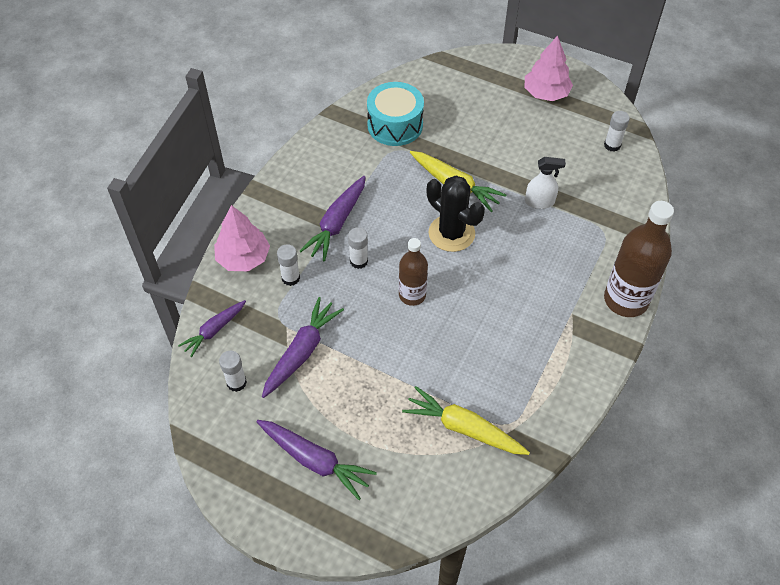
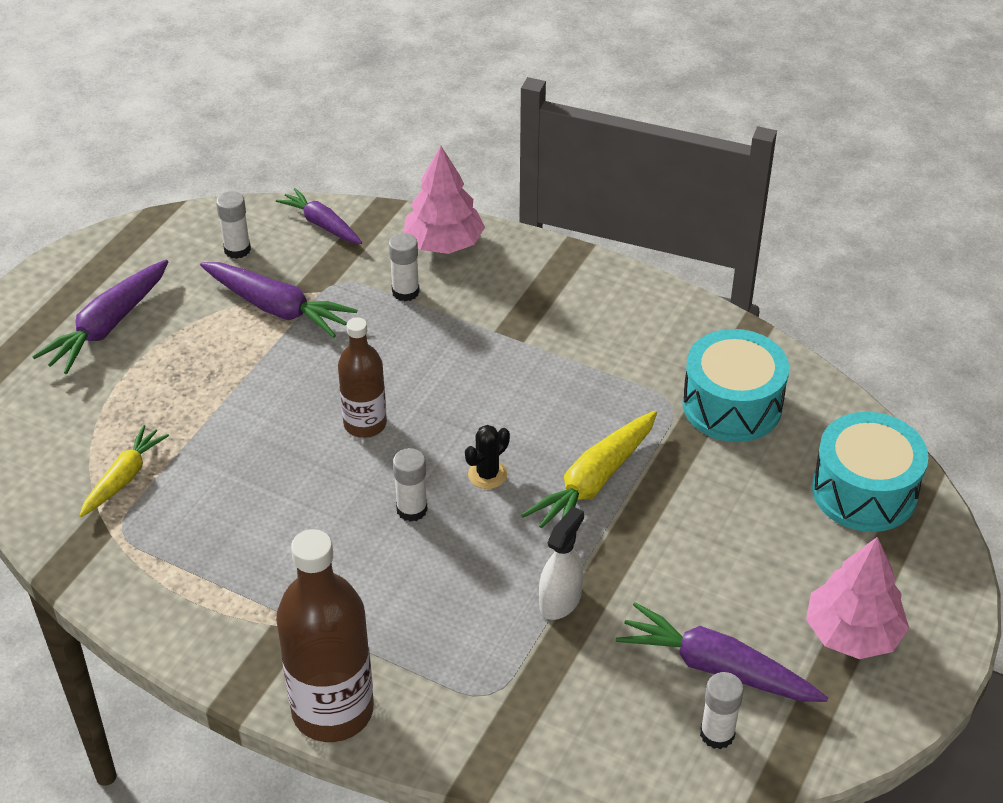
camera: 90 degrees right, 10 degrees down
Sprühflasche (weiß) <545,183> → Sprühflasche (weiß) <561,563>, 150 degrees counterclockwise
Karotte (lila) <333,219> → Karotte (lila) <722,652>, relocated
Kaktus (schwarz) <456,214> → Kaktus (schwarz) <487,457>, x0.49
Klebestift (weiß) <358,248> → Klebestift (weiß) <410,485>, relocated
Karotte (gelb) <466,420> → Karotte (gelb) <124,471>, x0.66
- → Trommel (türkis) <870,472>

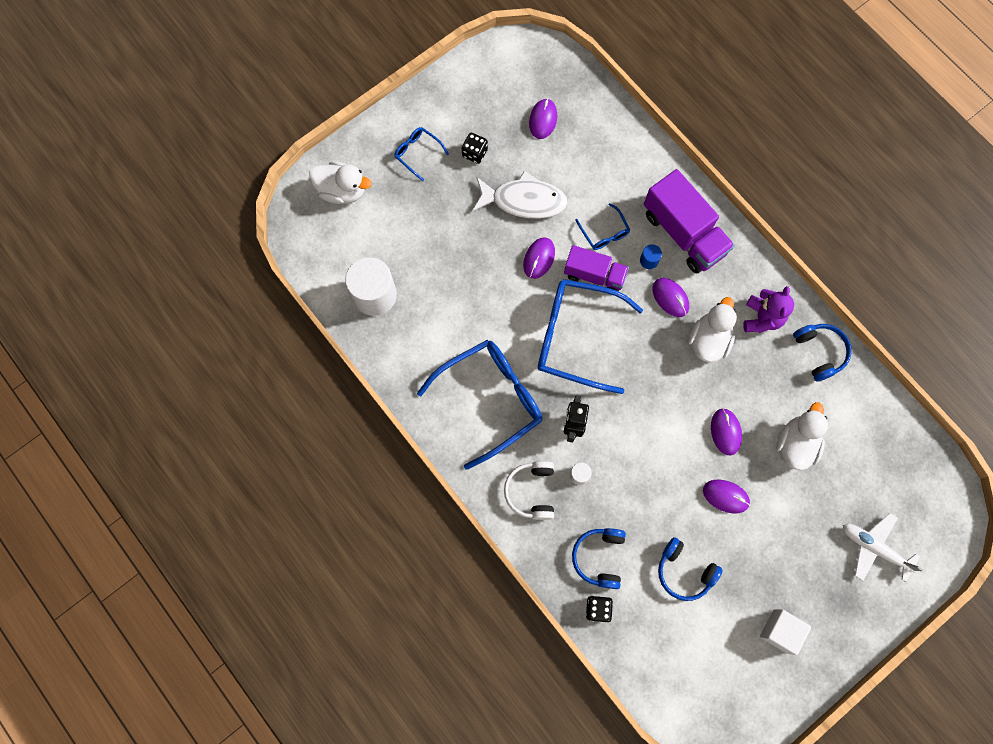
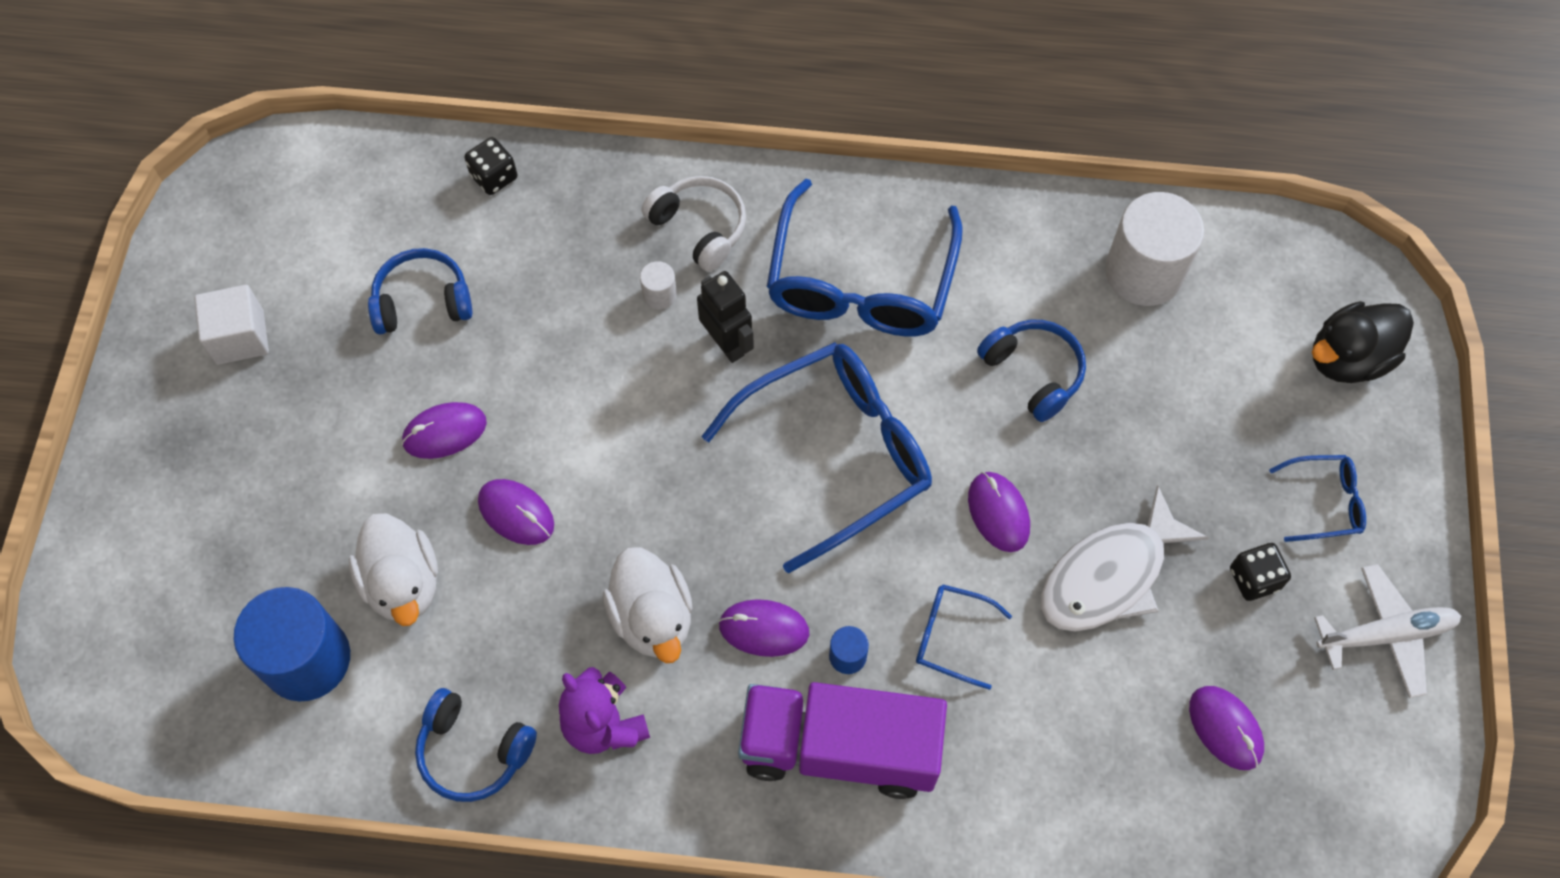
camera: 135 degrees right, 10 degrees down
Ente (weiß) <340,183> → Ente (schwarz) <1363,342>
Lastwagen (lila) <596,268> → -
Flugzeug (weiß) <883,547> → Flugzeug (weiß) <1387,631>, relocated
Kopfhörer (blau) <599,558> → Kopfhörer (blau) <1031,371>, relocated
- → Vollzylinder (blau) <291,644>

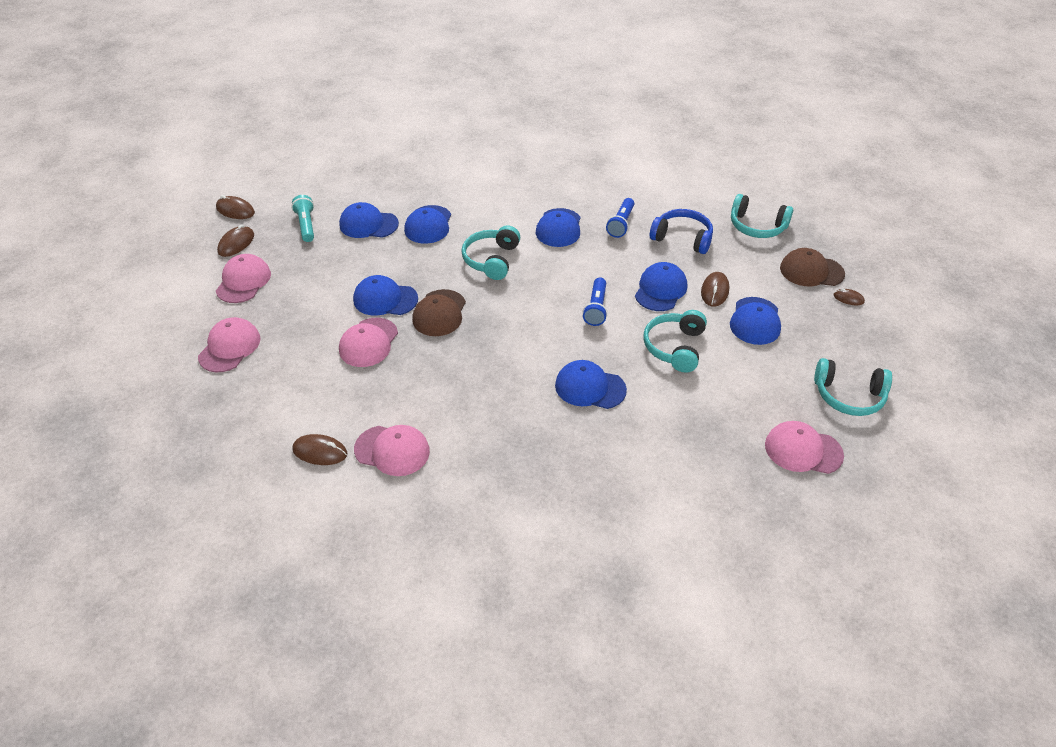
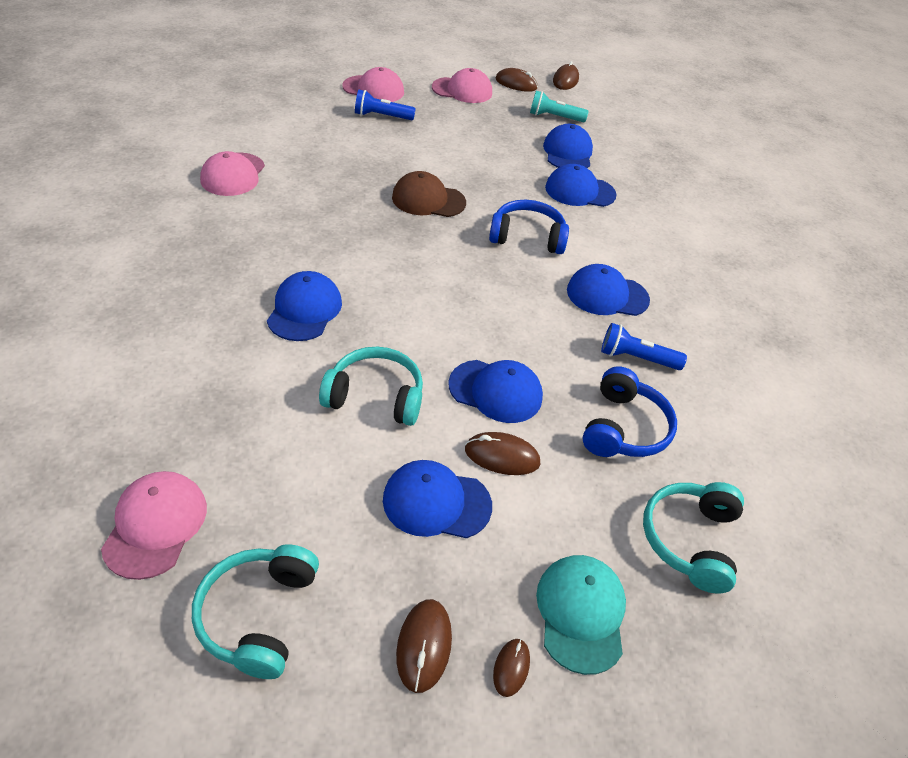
camera: 80 degrees right, 0 degrees up
Taschenlampe (türkis) <302,218> → Taschenlampe (türkis) <559,106>, 150 degrees counterclockwise
Kopfhörer (türkis) <490,252> → Kopfhörer (blau) <529,227>
Kappe (braun) <812,267> → Kappe (türkis) <581,615>
Kappe (blau) <385,295> → -
Taschenlampe (blau) <595,301> → Taschenlampe (blau) <385,105>, relocated
Kappe (rosa) <368,342> → -
Computermaus (braun) <319,449> → Computermaus (braun) <424,646>, relocated

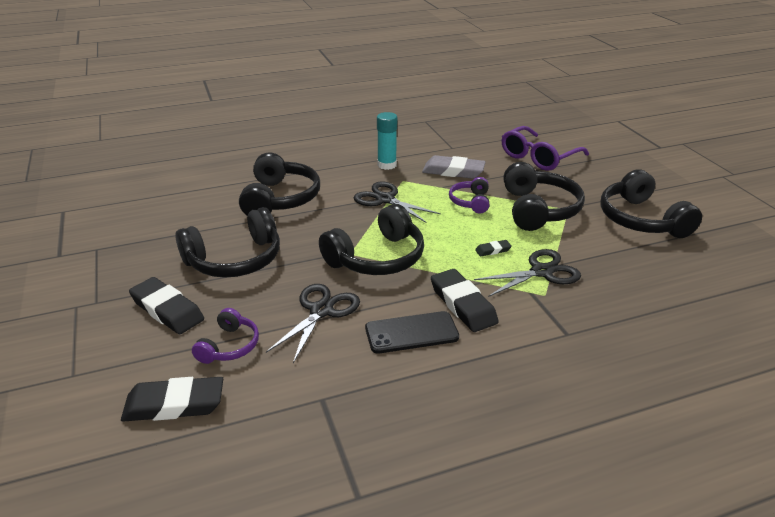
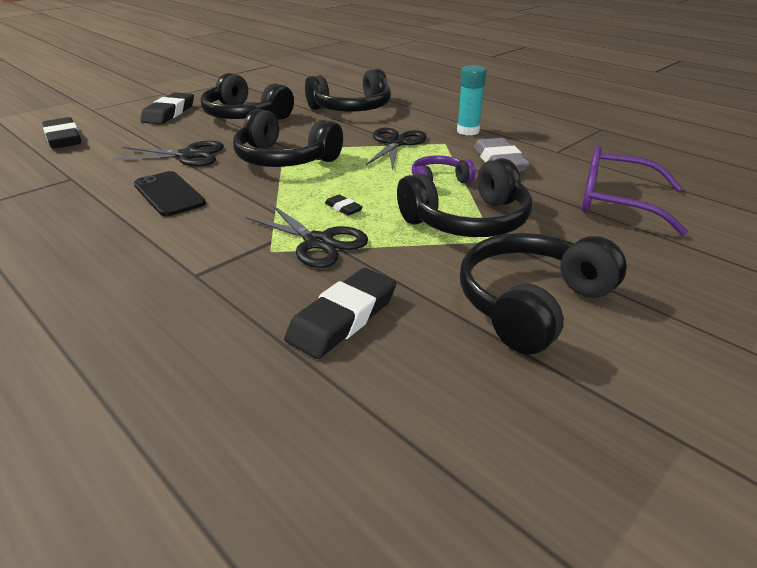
camera: 65 degrees right, 0 degrees up
Radiergummi (schwarz) <465,300> → Radiergummi (schwarz) <340,313>, relocated
Kopfhörer (lila) <225,336> → -

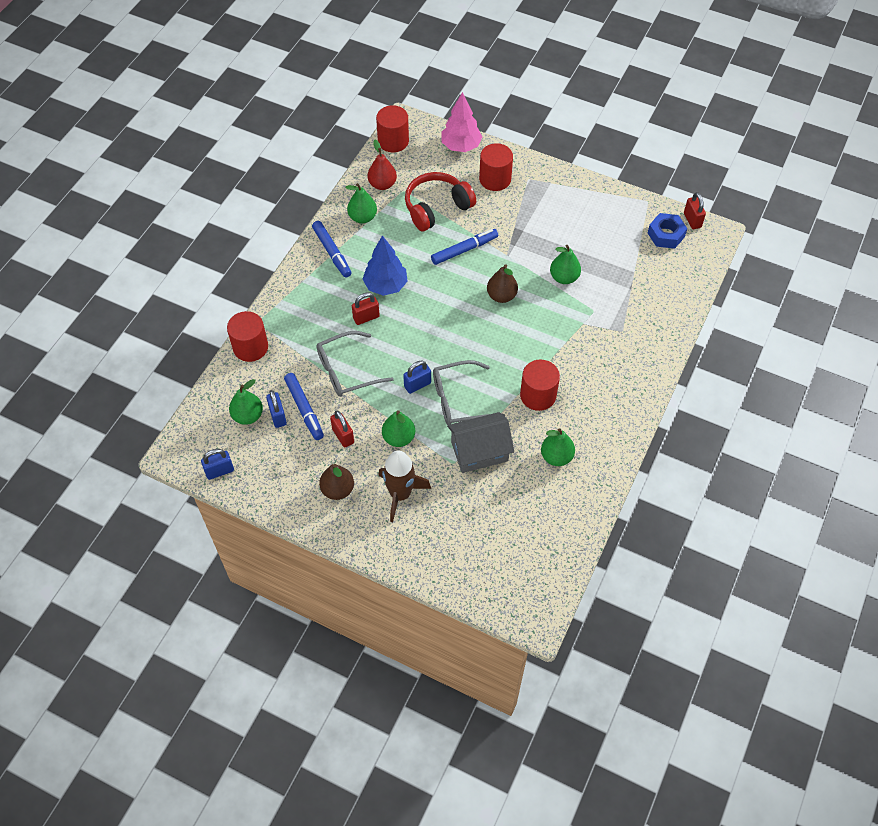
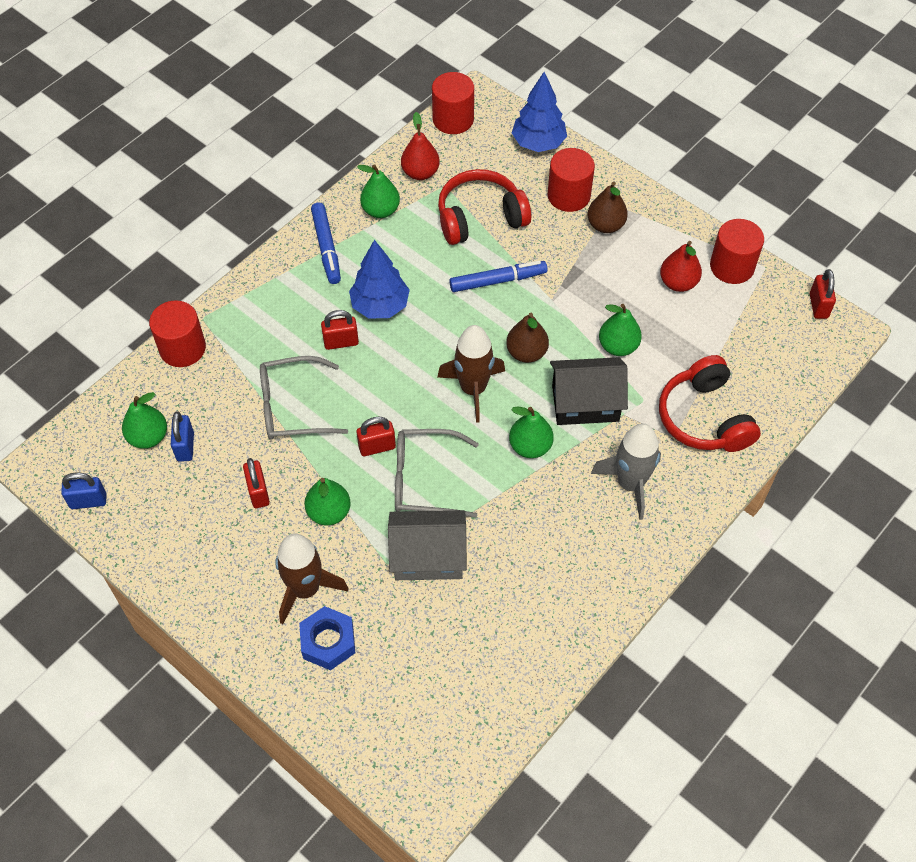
camera: 15 degrees right, 0 degrees up
Baum (rosa) <461,122> → Baum (blau) <539,112>
Sechskantmutter (blau) <667,231> → Sechskantmutter (blau) <327,638>, relocated
Vollzylinder (rot) <540,385> → Vollzylinder (rot) <737,251>, relocated
Vorhängeschloss (blau) <417,377> → Vorhängeschloss (rot) <376,436>
Filzstift (blau) <304,406> → -
Birne (grün) <558,447> → Birne (grün) <531,432>, relocated
Birne (braun) <336,482> → Birne (braun) <607,207>, relocated
- → Birne (rot) <681,266>
- → Rakete (braun) <471,374>
- → Kopfhörer (rot) <710,403>
- → Haus (schwarz) <589,391>
- → Rakete (grau) <626,471>

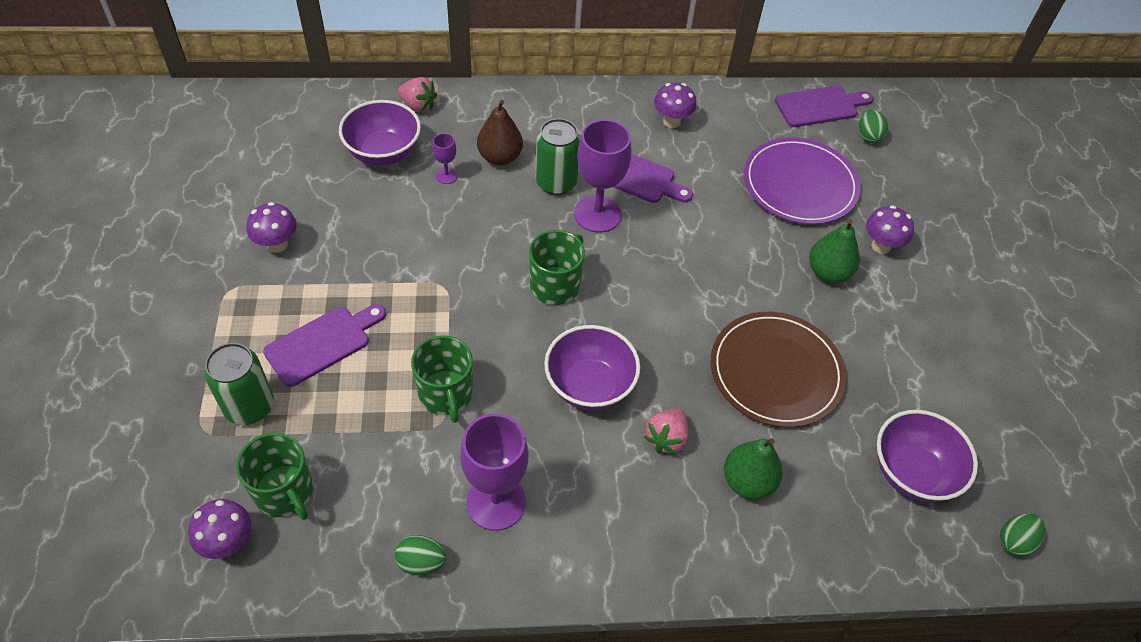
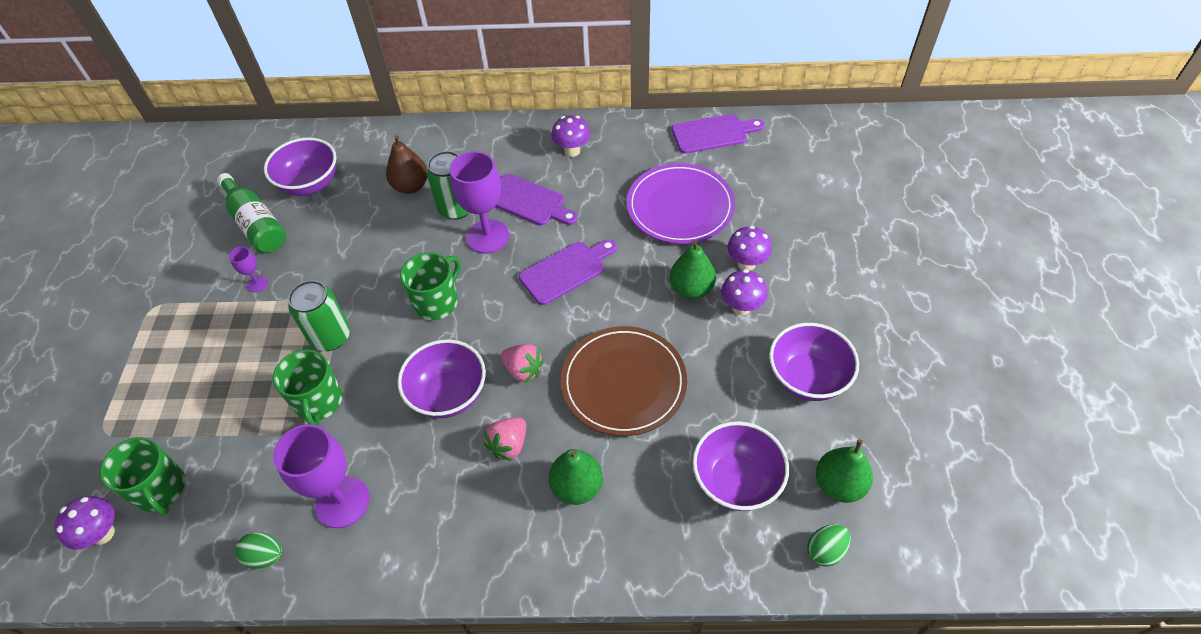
camera: 10 degrees right, 0 degrees up
Erdbeere (rosa) <417,94> → Erdbeere (rosa) <522,363>, relocated
Ei (grün) <873,126> → -
Kelch (lila) <445,158> → Kelch (lila) <248,269>, relocated
Pilz (lila) <271,227> → Pilz (lila) <744,292>, relocated
Schneidebrett (lila) <324,345> → Schneidebrett (lila) <568,272>, relocated
Dose (grün) <239,384> → Dose (grün) <319,315>, relocated
- → Flasche (grün) <251,213>
- → Schüssel (lila) <814,362>
- → Birne (grün) <844,471>

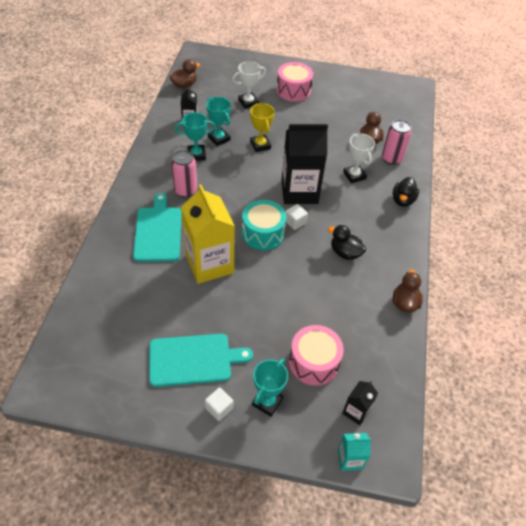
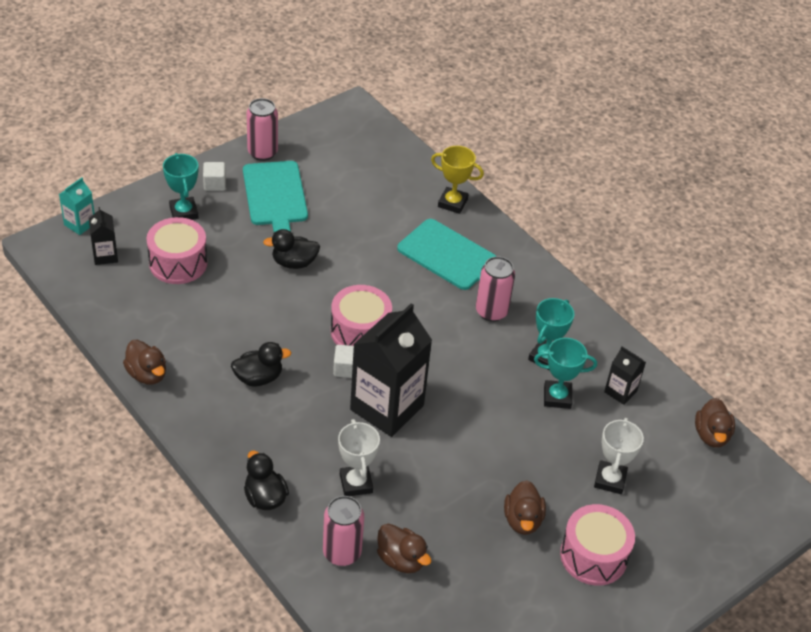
camera: 130 degrees right, 5 degrees down
Pokal (gelb) <262,127> → Pokal (gelb) <457,180>, relocated
Pokal (weiß) <359,158> → Pokal (weiß) <359,457>, 60 degrees clockwise
Getränkekarton (gelb) <208,234> → -
Trommel (türkis) <264,225> → Trommel (rosa) <361,315>
Schneidebrett (türkis) <201,360> → Schneidebrett (türkis) <275,196>, 45 degrees counterclockwise
- → Dose (rosa) <262,129>
- → Ente (schwarz) <291,249>
- → Ente (braun) <525,507>

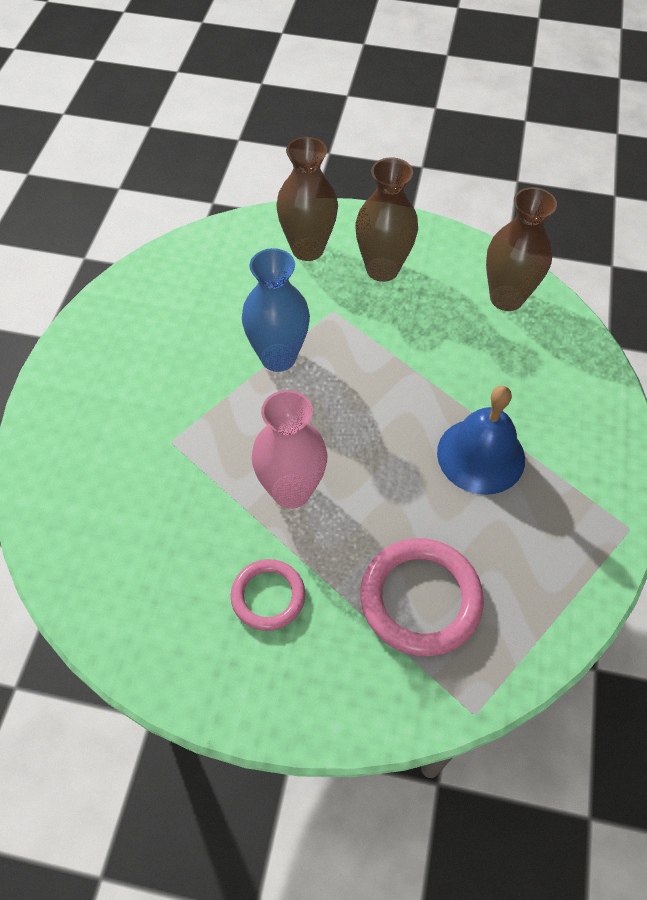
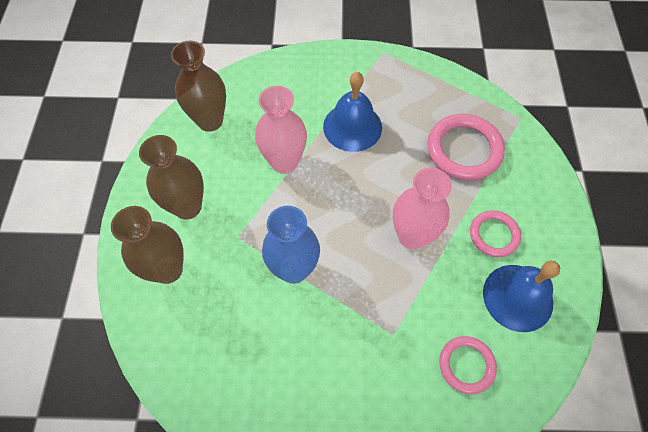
camera: 100 degrees left, 5 degrees up
- → Vase (rosa) <281,130>
- → Glocke (blau) <521,296>
- → Ring (rosa) <468,365>

